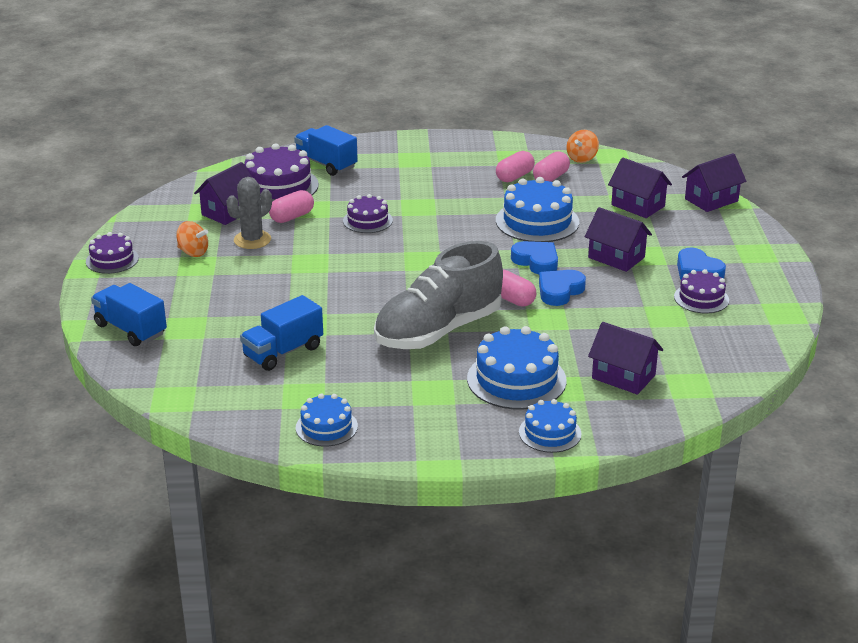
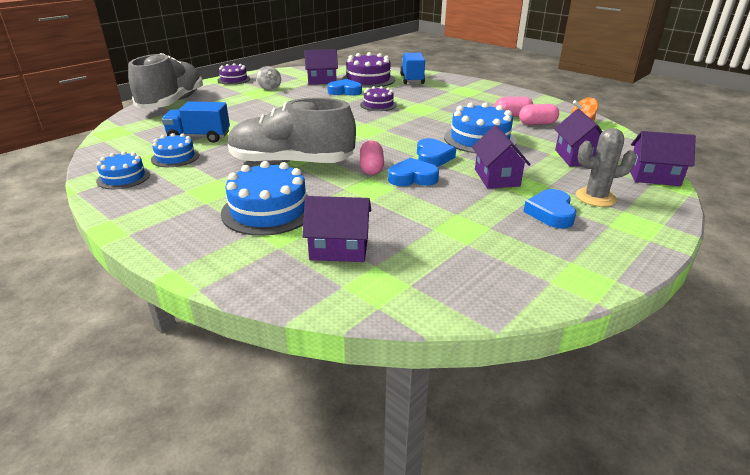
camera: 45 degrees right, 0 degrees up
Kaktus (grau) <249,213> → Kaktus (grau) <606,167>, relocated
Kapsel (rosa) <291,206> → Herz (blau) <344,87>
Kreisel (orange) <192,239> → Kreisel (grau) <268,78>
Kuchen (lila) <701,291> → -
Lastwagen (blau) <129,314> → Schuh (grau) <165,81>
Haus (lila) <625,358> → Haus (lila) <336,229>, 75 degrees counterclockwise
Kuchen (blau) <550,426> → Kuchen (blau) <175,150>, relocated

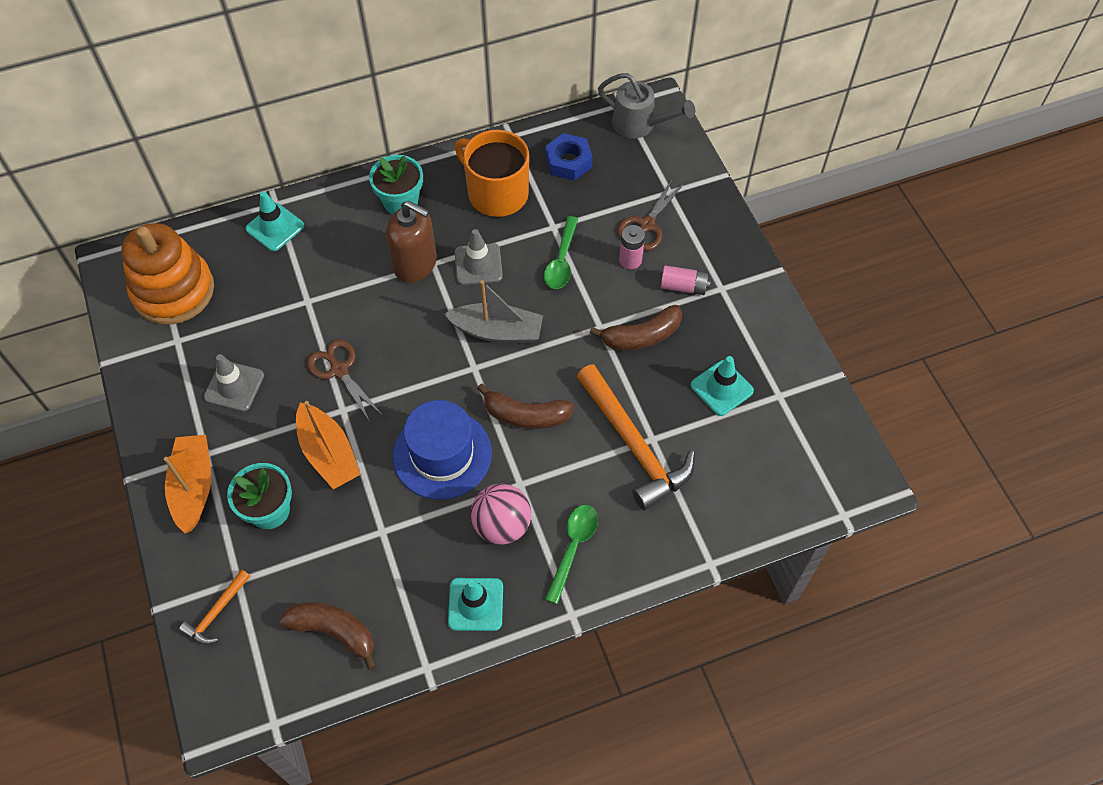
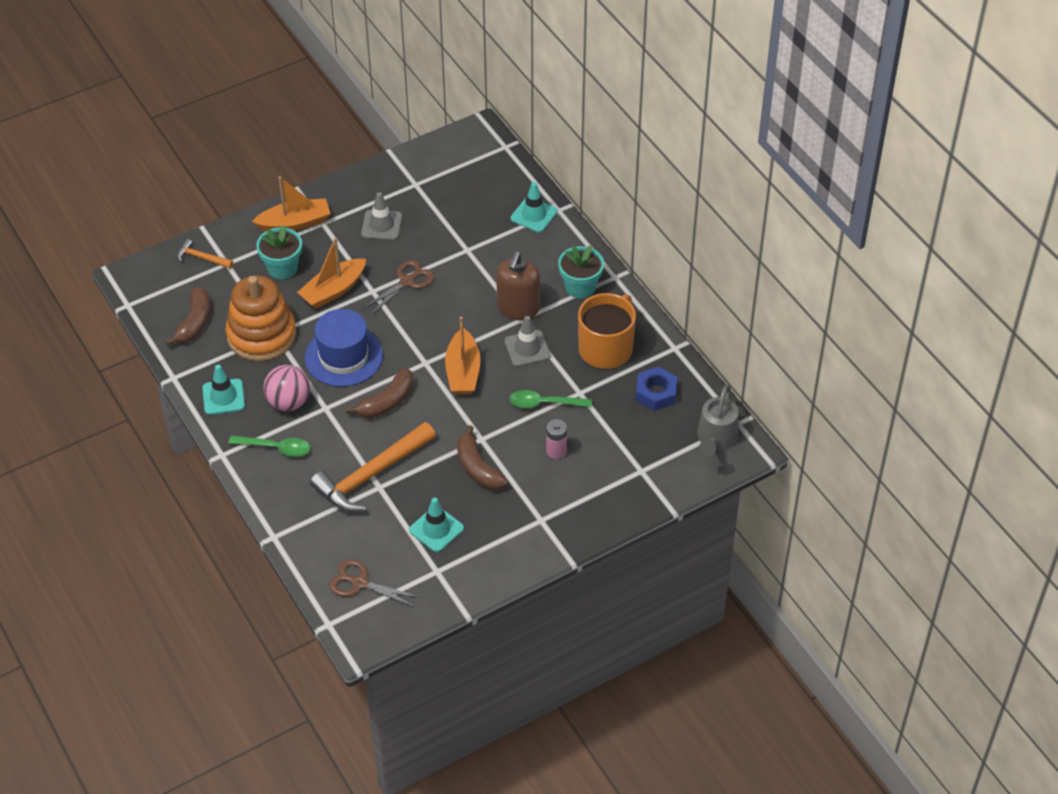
camera: 80 degrees right, 10 degrees down
Schere (braun) <650,214> → Schere (braun) <374,583>, relocated
Stapelspielzeug (orange) <167,274> → Stapelspielzeug (orange) <261,318>, relocated
Batterie (rosa) <685,280> → -
Boot (grau) <493,311> → Boot (orange) <463,356>
Banane (braun) <525,406> → Banane (braun) <380,393>, 135 degrees counterclockwise

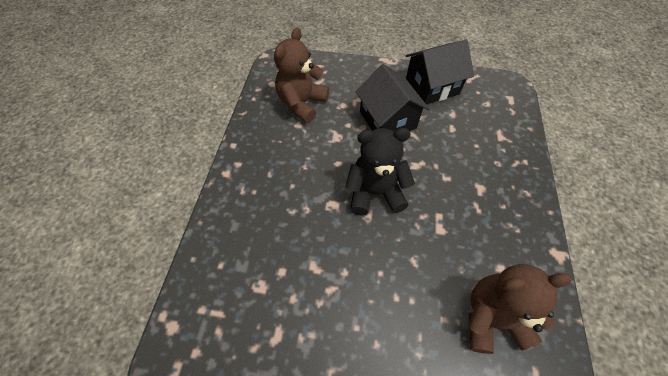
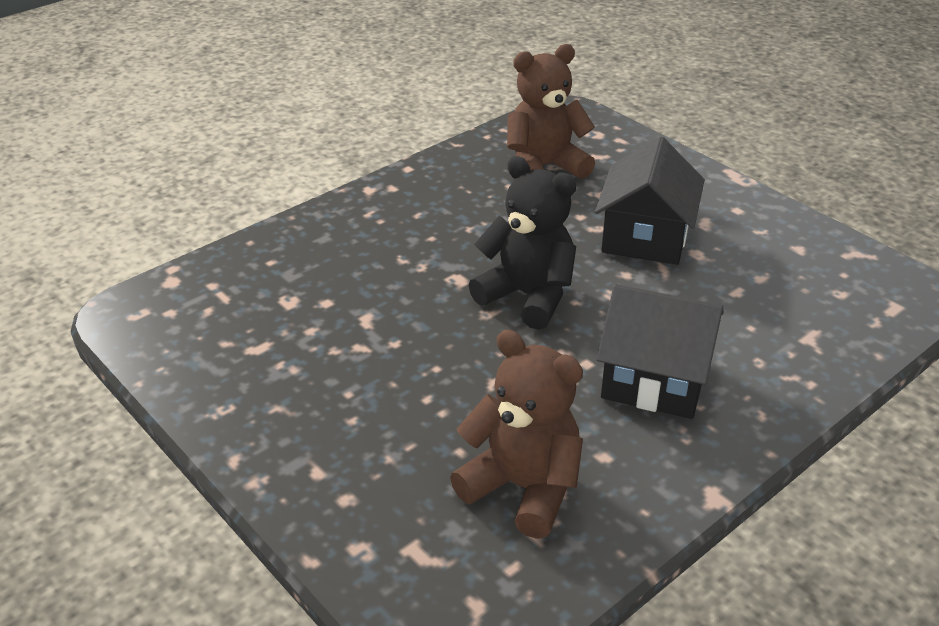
camera: 40 degrees right, 20 degrees down
Haus (schwarz) <440,72> → Haus (schwarz) <660,351>, relocated

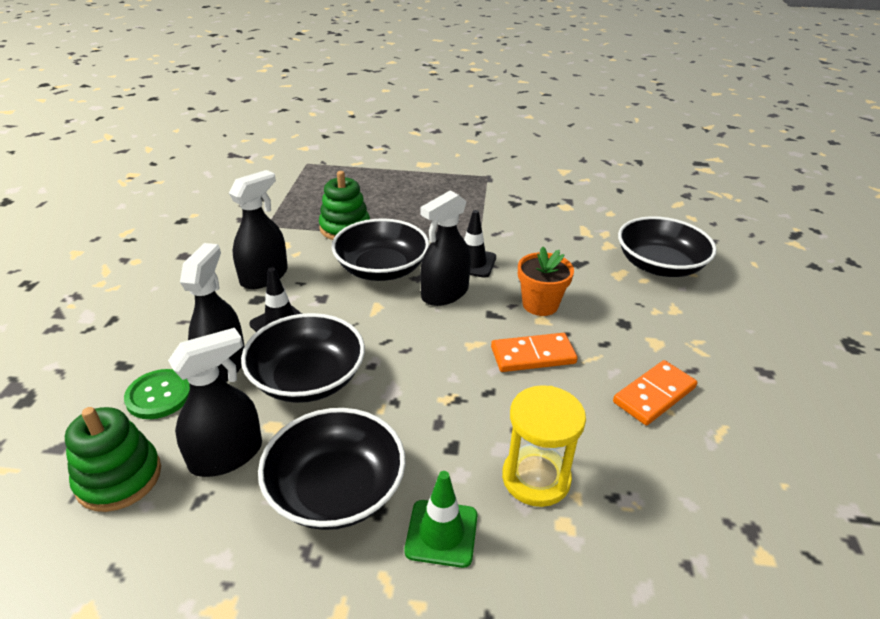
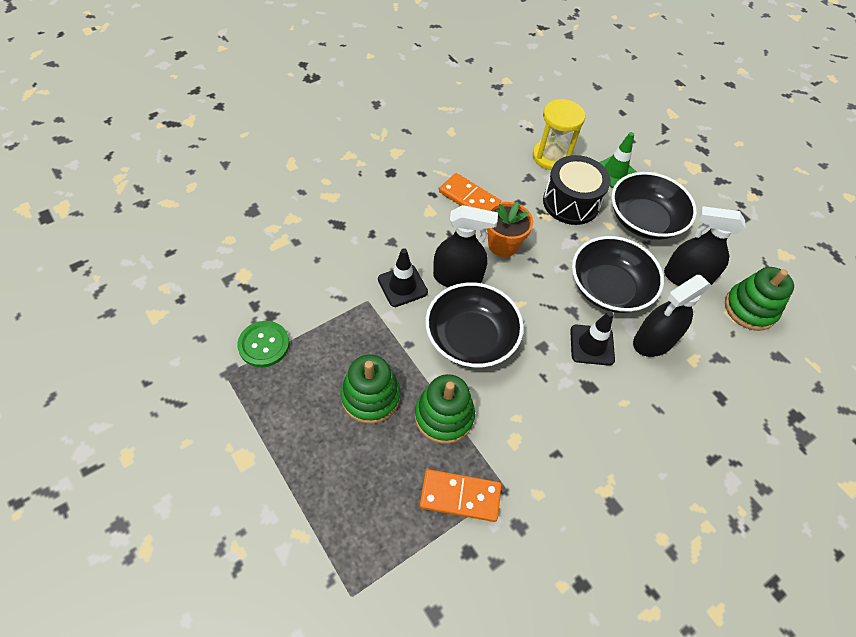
camera: 135 degrees left, 20 degrees up
Sprühflasche (schwarz) <258,229> → -
Schüssel (schwarz) <667,246> → -
Blumentopf (orange) <546,281> → Blumentopf (orange) <509,229>, relocated
Dominostein (orange) <655,392> → Dominostein (orange) <460,495>, relocated
Knopf (grün) <157,394> → Knopf (grün) <263,344>, relocated
- → Trommel (schwarz) <577,190>
- → Stapelspielzeug (grün) <370,389>

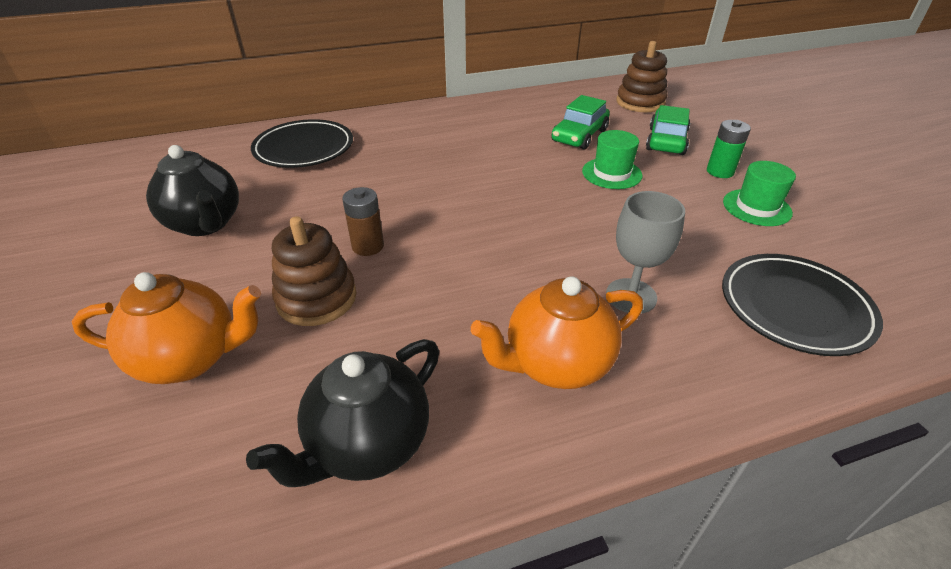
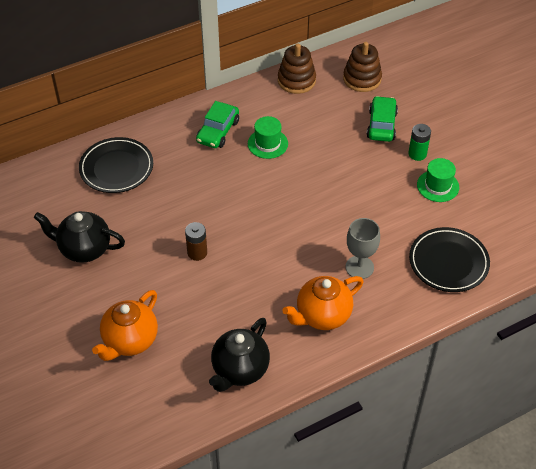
camera: 10 degrees left, 10 degrees up
Auto (grün) <580,122> → Auto (grün) <217,124>, relocated
Hut (grün) <612,159> → Hut (grün) <268,137>, relocated
Teekanne (schwarz) <192,190> → Teekanne (schwarz) <79,237>, 150 degrees clockwise
Stapelspielzeug (braun) <314,271> → Stapelspielzeug (braun) <297,68>, relocated
Teekanne (orange) <166,328> → Teekanne (orange) <125,325>, 135 degrees clockwise

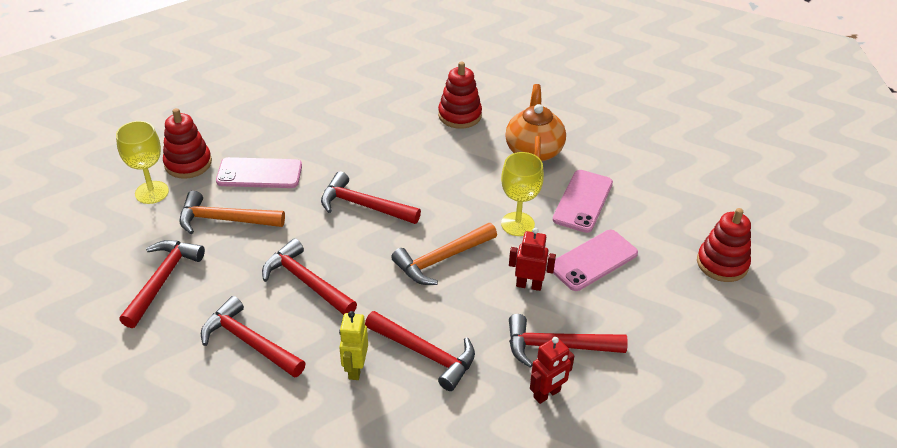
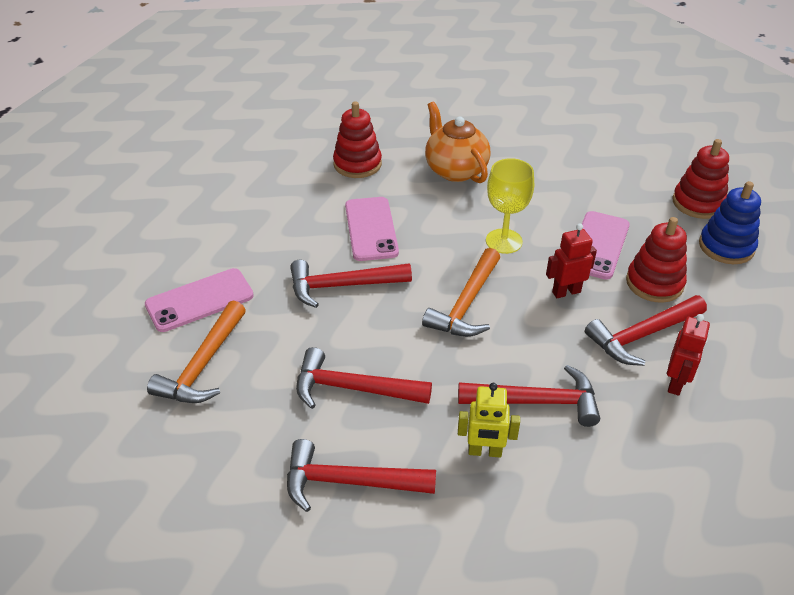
camera: 30 degrees left, 0 degrees up
Stapelspielzeug (rot) <187,143> → Stapelspielzeug (rot) <656,260>, relocated
Kelch (gelb) <142,162> → -
Handy (rosa) <583,201> → Handy (rosa) <372,229>, relocated
Hammer (orange) <232,212> → Hammer (orange) <196,351>, 45 degrees counterclockwise
Hammer (rot) <162,284> → -
Roboter (gelb) <353,345> → Roboter (gelb) <489,420>, 60 degrees counterclockwise
- → Stapelspielzeug (blau) <730,222>

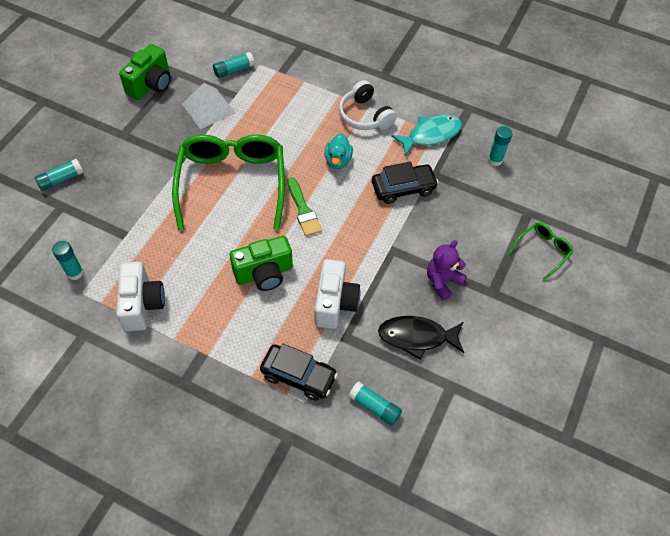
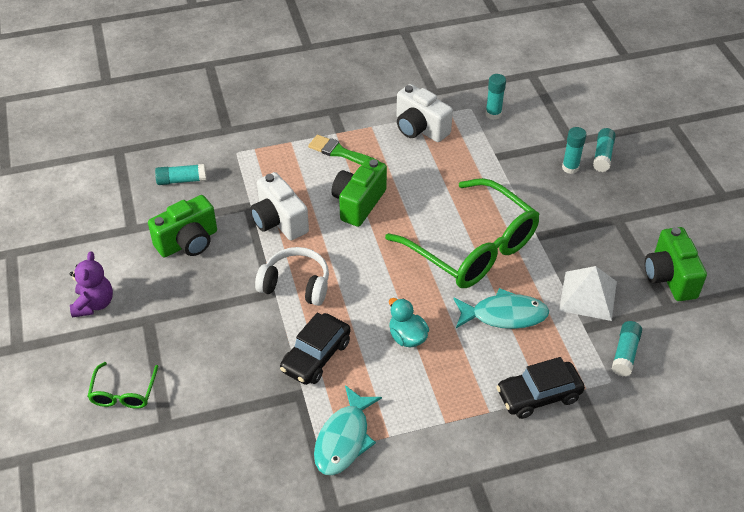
camera: 140 degrees right, 10 degrees down
Kopfhörer (weiß) <368,105> → Kopfhörer (weiß) <292,276>, relocated
Klebestift (türkis) <500,146> → Klebestift (türkis) <574,150>, relocated
Pinsel (grün) <304,206> → Pinsel (grün) <344,150>, relocated
Teddybär (lila) <447,270> → Teddybär (lila) <91,284>, relocated
Fisch (schwarz) <421,338> → Kamera (grün) <182,226>
Auto (schwarz) <299,372> → Auto (schwarz) <540,388>, relocated
- → Fisch (türkis) <501,308>

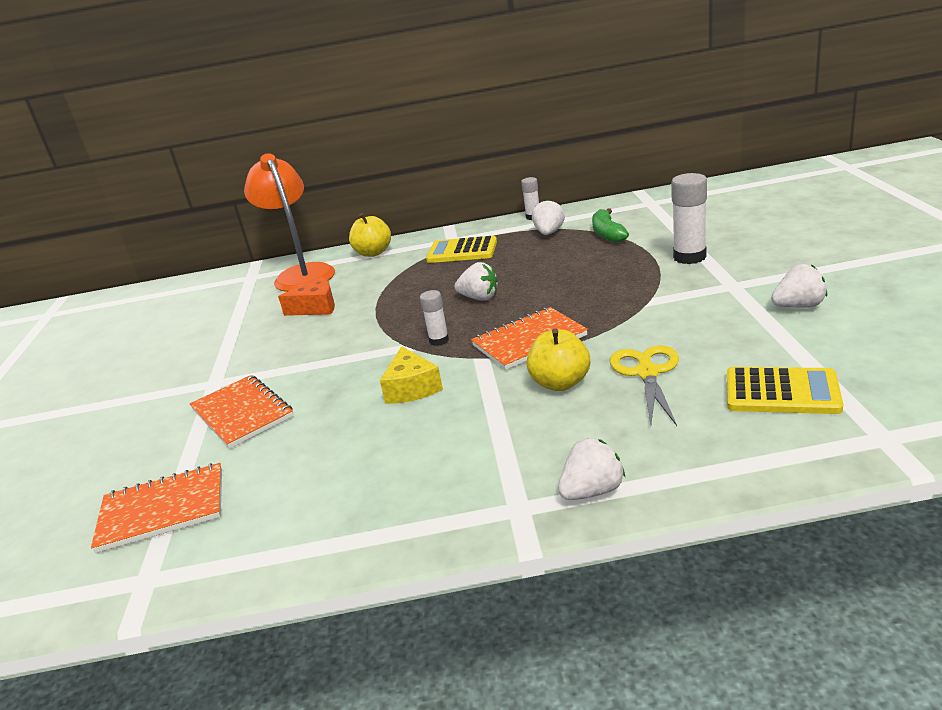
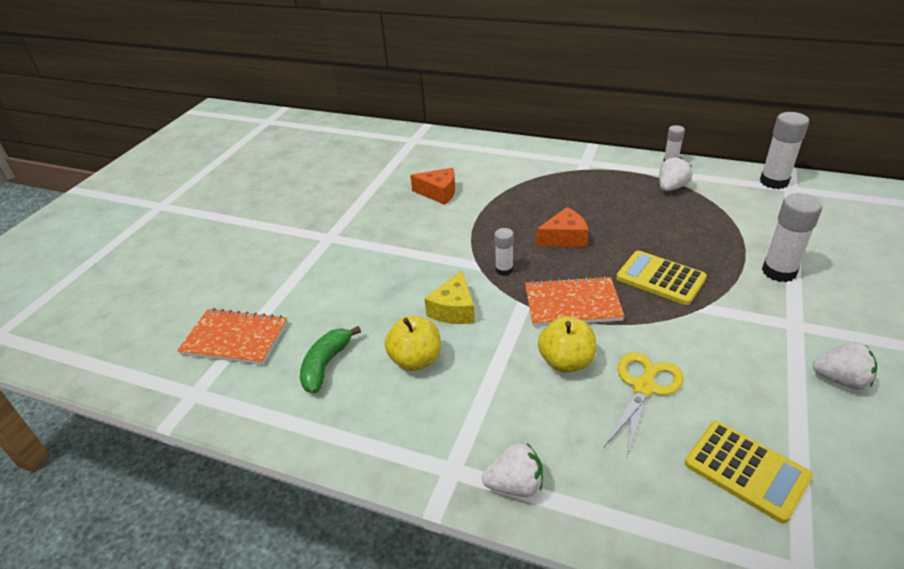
camera: 25 degrees right, 10 degrees up
Lampe (orange) <289,222> → -
Banane (grün) <610,225> → Banane (grün) <330,359>, relocated
Apfel (gelb) <370,235> → Apfel (gelb) <412,343>, relocated
Taschenrechner (gelb) <461,249> → Taschenrechner (gelb) <661,278>, relocated
Erdbeere (weiß) <476,281> → Käse (orange) <562,227>
Notizbuch (orange) <241,412> → -
- → Klebestift (weiß) <784,150>

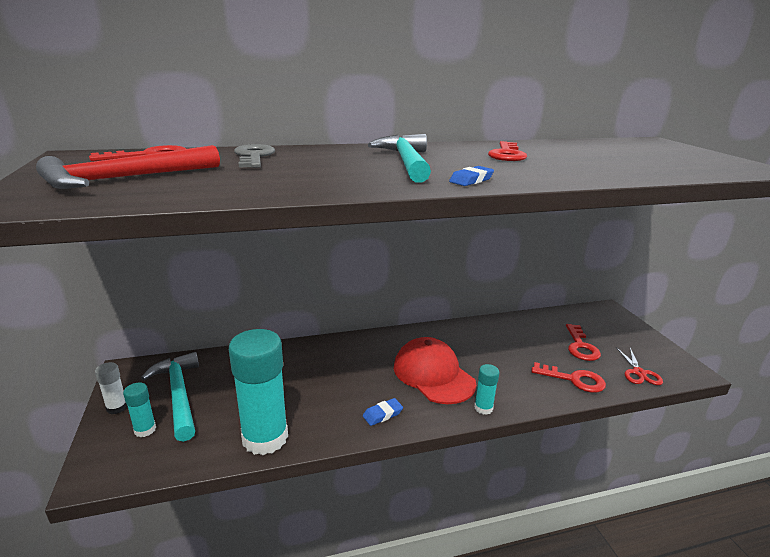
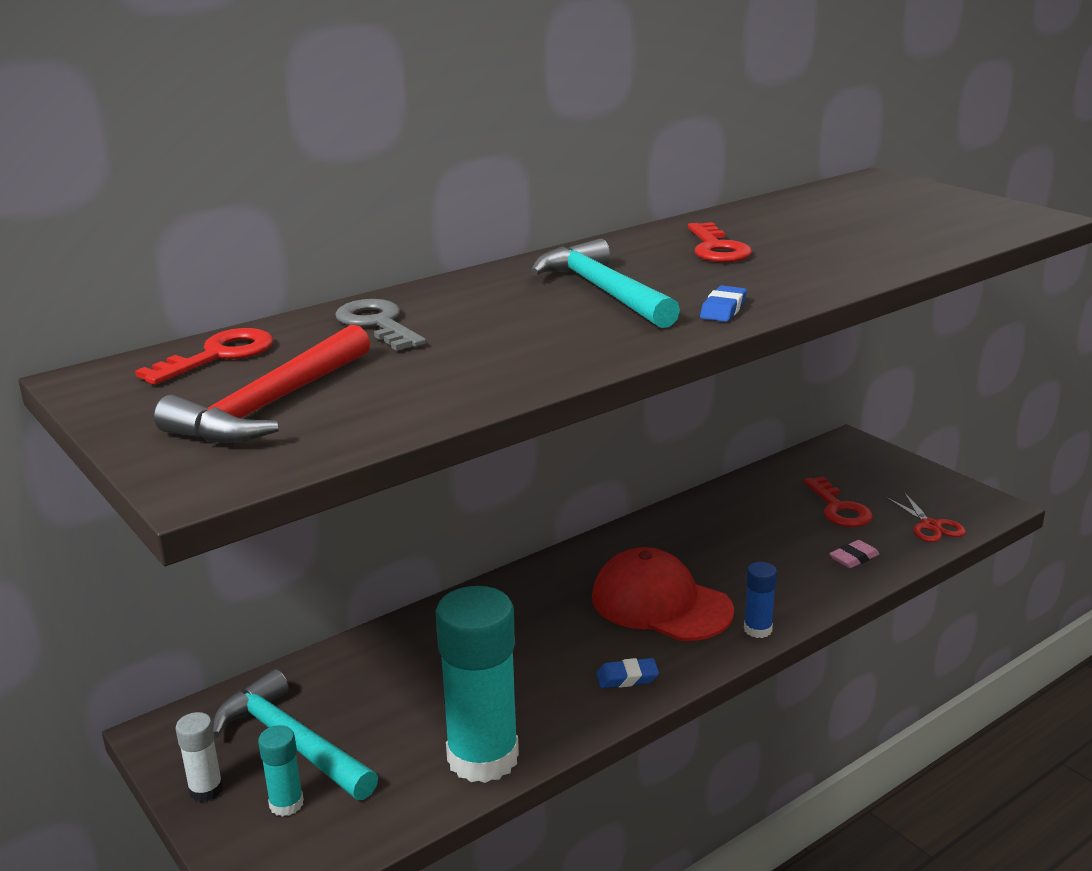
camera: 20 degrees left, 0 degrees up
Schlüssel (rot) <568,377> → Radiergummi (rosa) <854,554>
Klebestift (türkis) <487,389> → Klebestift (blau) <760,600>
Radiergummi (blau) <383,412> → Radiergummi (blau) <627,673>, 45 degrees clockwise

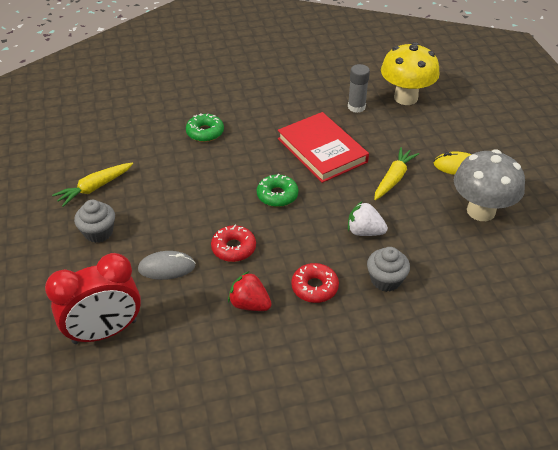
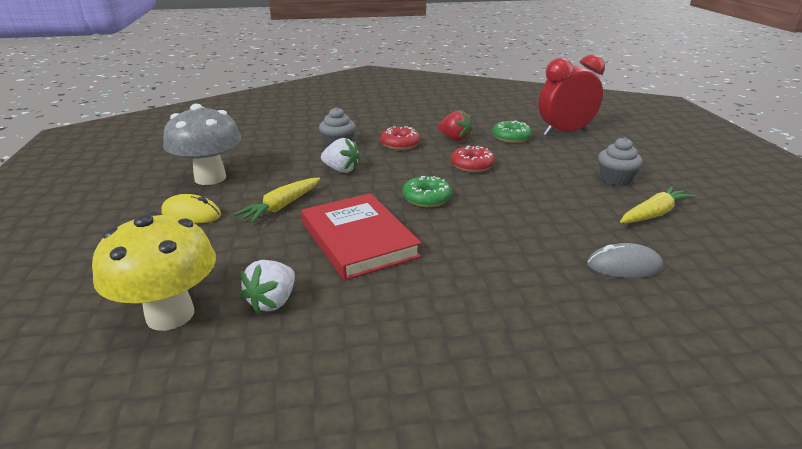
camera: 175 degrees left, 15 degrees down
Klebestift (grau) <359,88> → Erdbeere (weiß) <267,286>
Donut (grün) <205,127> → Donut (grün) <512,131>, relocated
Computermaus (grau) <166,265> → Computermaus (grau) <625,260>, relocated

